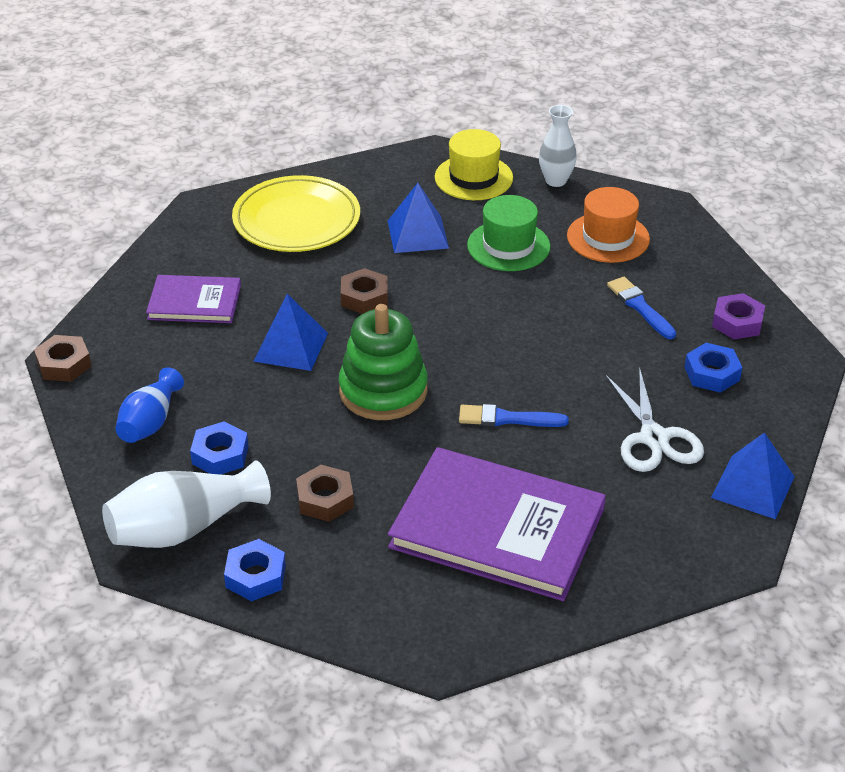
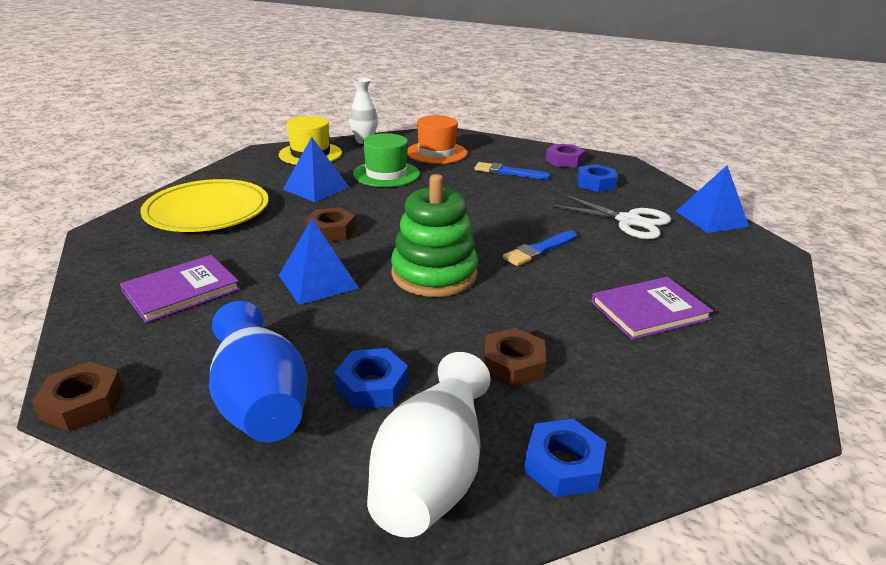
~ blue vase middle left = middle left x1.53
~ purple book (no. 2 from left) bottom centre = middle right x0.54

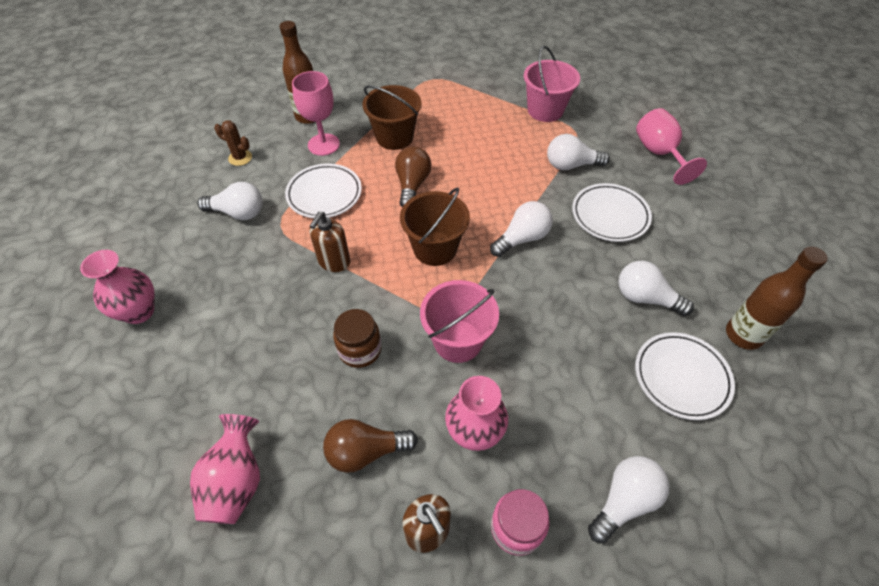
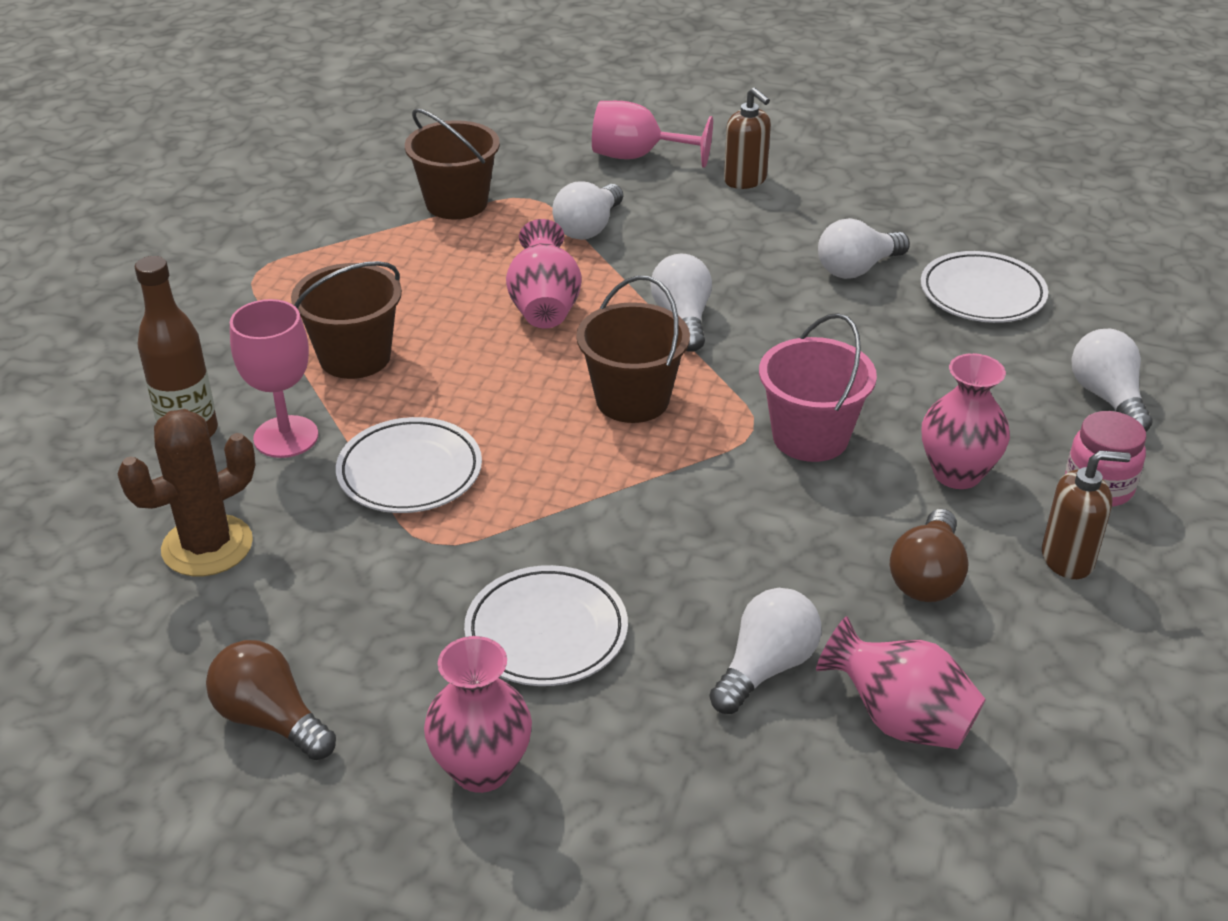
~ pink bucket (no. 2 from left) top centre to brown bucket (no. 2 from left) top centre
~ brown cactus top left = middle left x1.78
~ brown light bulb (no. 2 from left in the first image) top centre to brown light bulb (no. 1 from left) bottom left
~ white light bulb (no. 1 from left in the first image) middle left to white light bulb (no. 3 from left) bottom centre
~ white plate (no. 2 from left) middle right to bottom centre
~ brown soap dispenser (no. 1 from left) centre to top centre
- brown bottle (no. 2 from left) middle right
- brown jar centre
+ pink vase (no. 2 from left) top centre

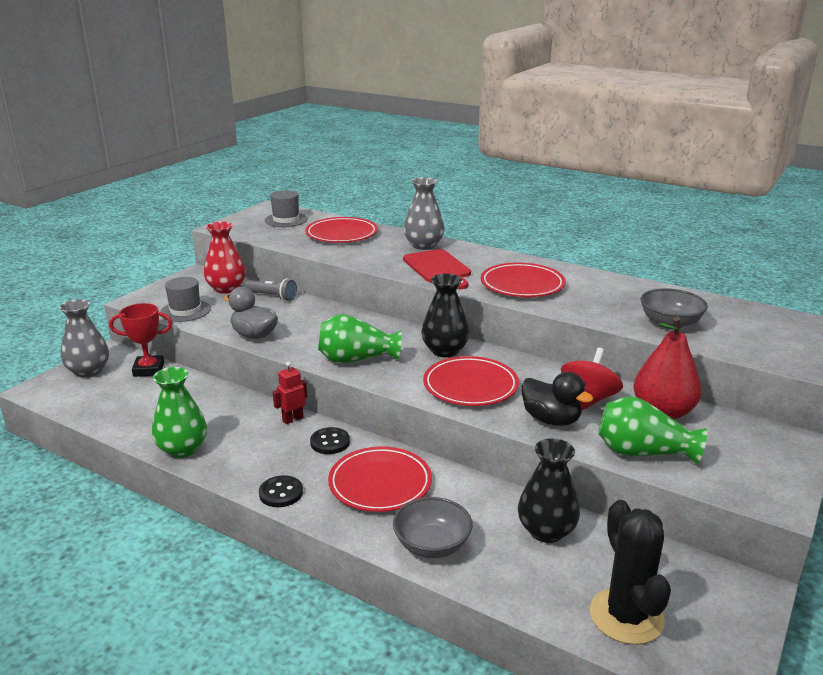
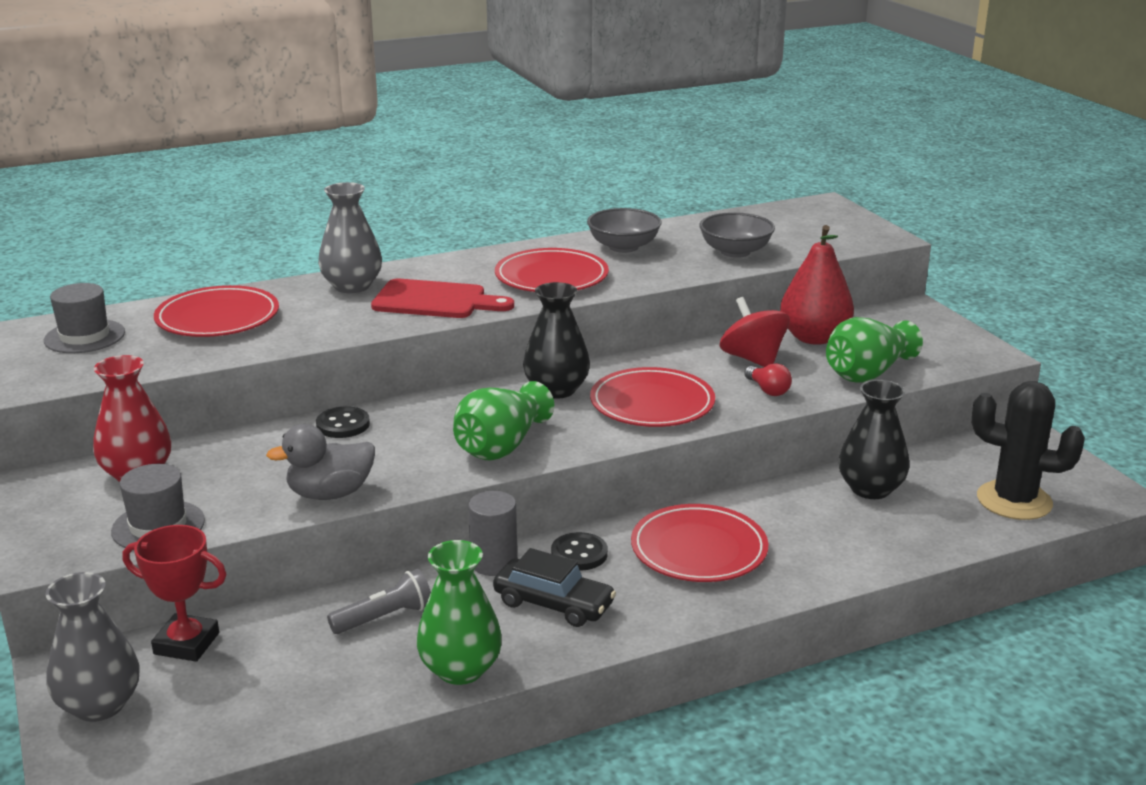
~ grey flashlight middle left to bottom left
~ red trophy middle left = bottom left 75 degrees clockwise
~ red robot centre to grey cylinder bottom centre
~ black duck middle right to red light bulb middle right
~ black button (no. 1 from left) bottom centre to middle left
~ grey bowl (no. 1 from left) bottom centre to top centre
+ black car bottom centre

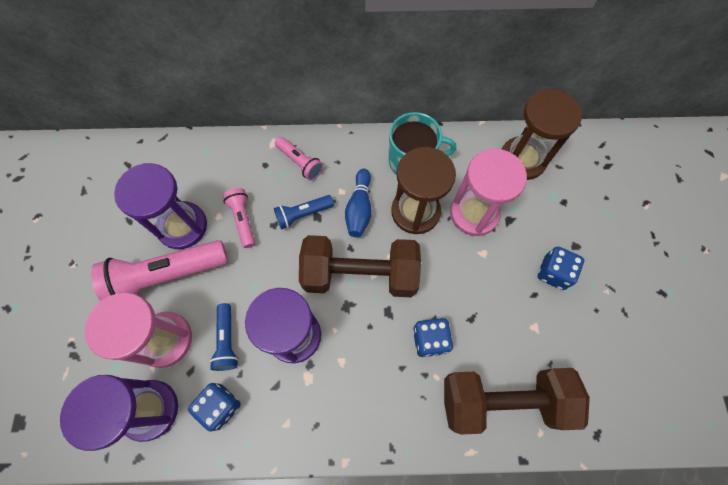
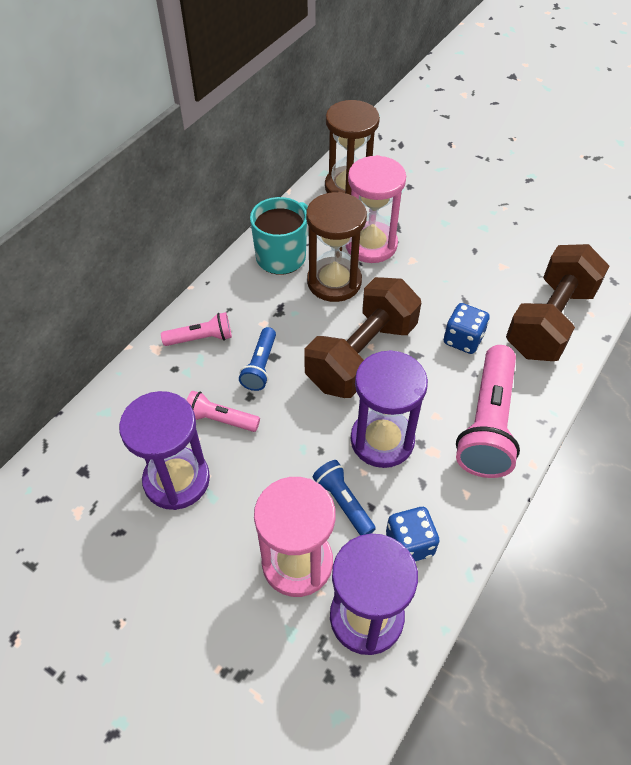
- blue bowling pin centre
~ pink flashlight (no. 1 from left in the first image) middle left to pink flashlight (no. 3 from left) middle right
- blue dice (no. 3 from left) middle right
~ blue flashlight (no. 1 from left in the first image) bottom left = centre 150 degrees counterclockwise

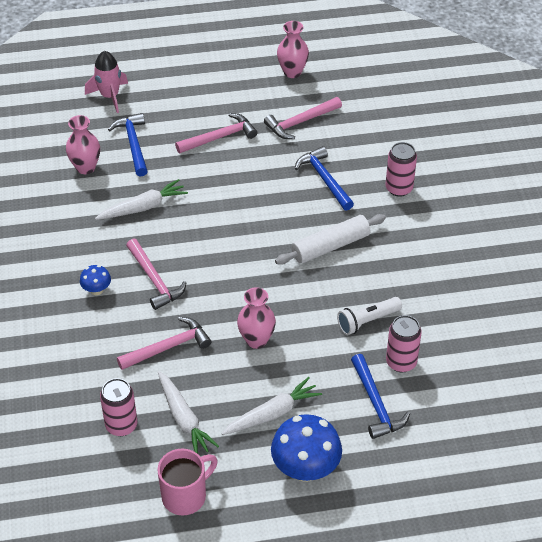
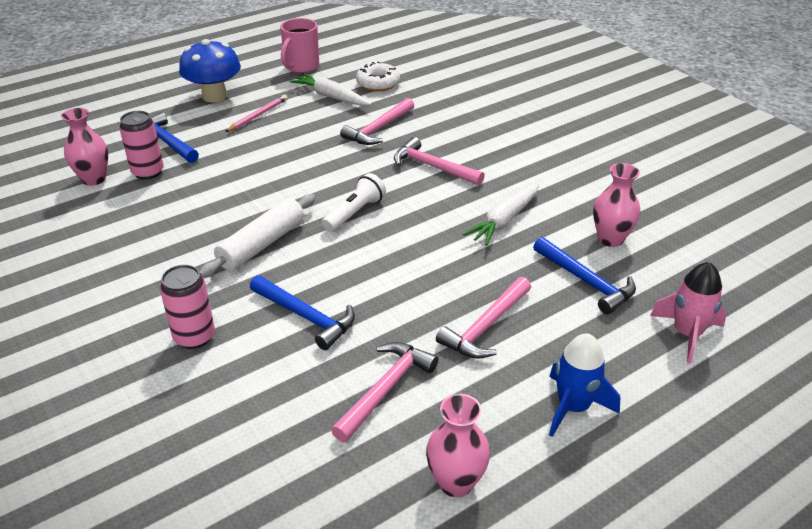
- blue mushroom (no. 1 from left) middle left
~ pink vase (no. 2 from left in the first image) centre to pink vase (no. 1 from left) top left
~ white flashlight middle right to centre
~ white carrot (no. 3 from left) bottom centre to pink pencil top left
~ pink can (no. 1 from left) bottom left to white donut top centre
+ blue rocket bottom right

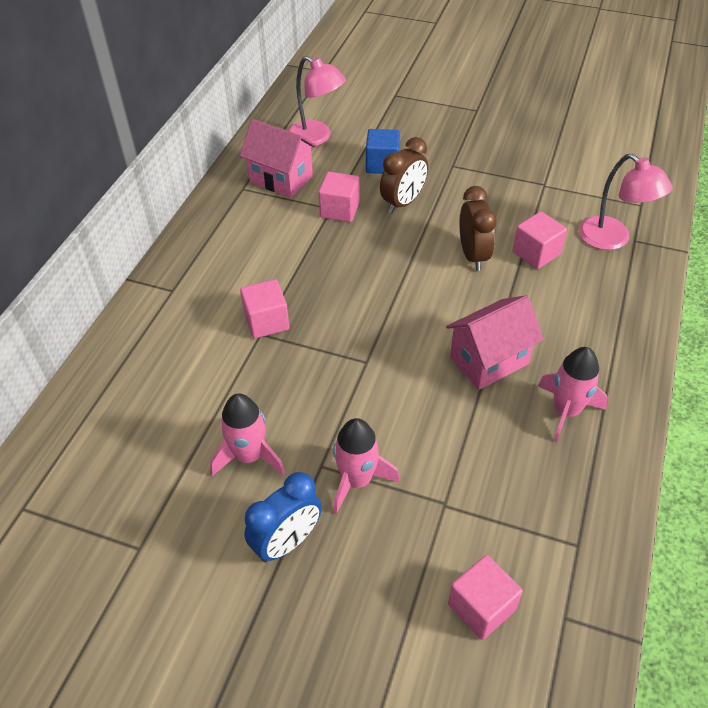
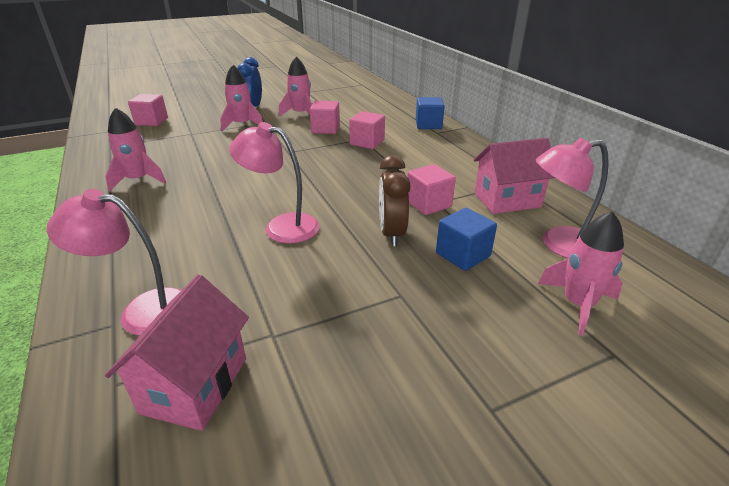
~ brown clock (no. 2 from left) top right to pink lamp (no. 2 from left) centre
~ pink cube (no. 4 from left in the first image) middle right to pink cube (no. 2 from left) top centre
~ pink house (no. 2 from left in the first image) middle right to pink house (no. 1 from left) bottom left
+ blue cube (no. 1 from left) top centre
+ pink rocket (no. 4 from left) middle right

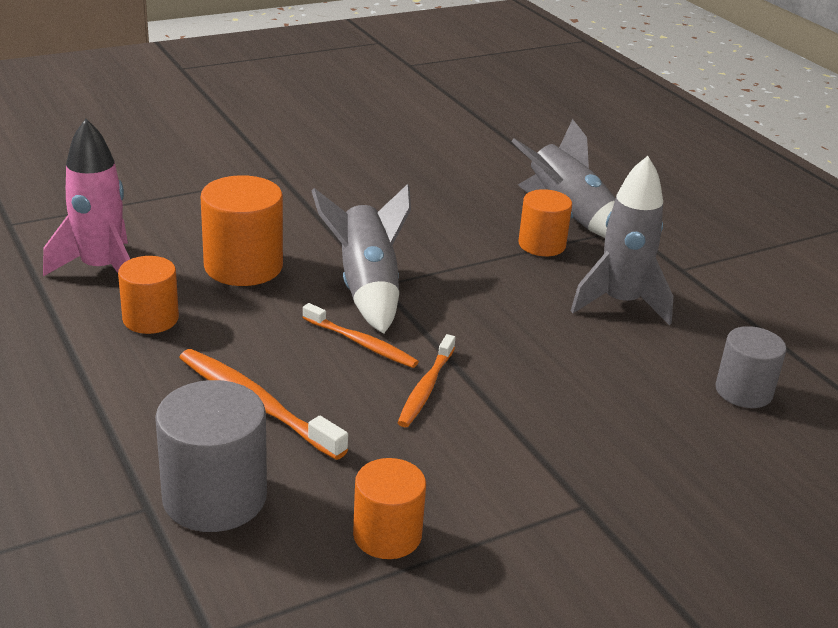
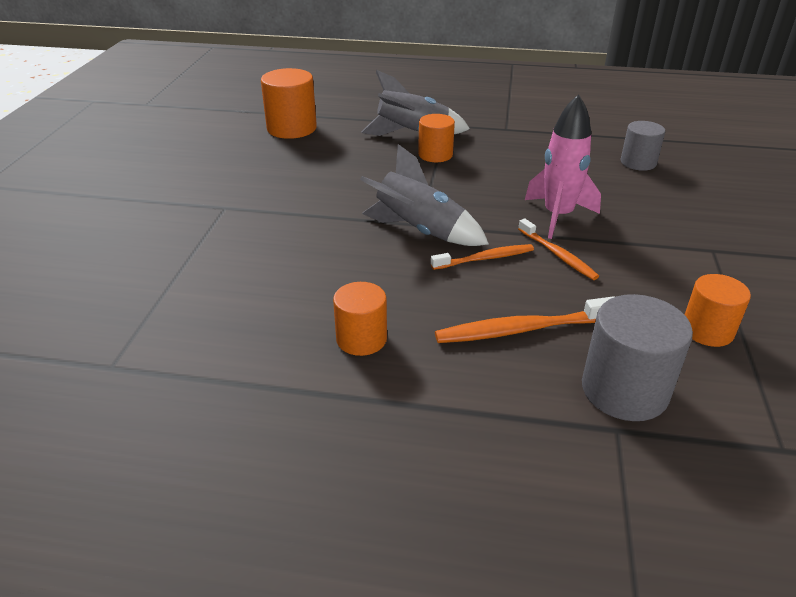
~ pink rocket top left to top right
- grey rocket (no. 3 from left) middle right
~ orange cylinder (no. 2 from left in the first image) middle left to orange cylinder (no. 1 from left) top centre

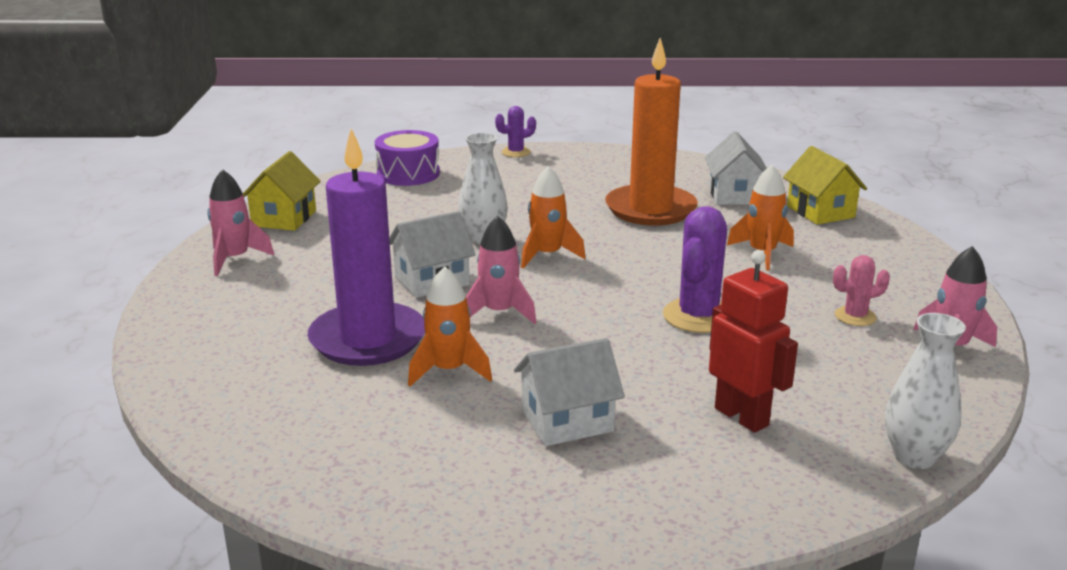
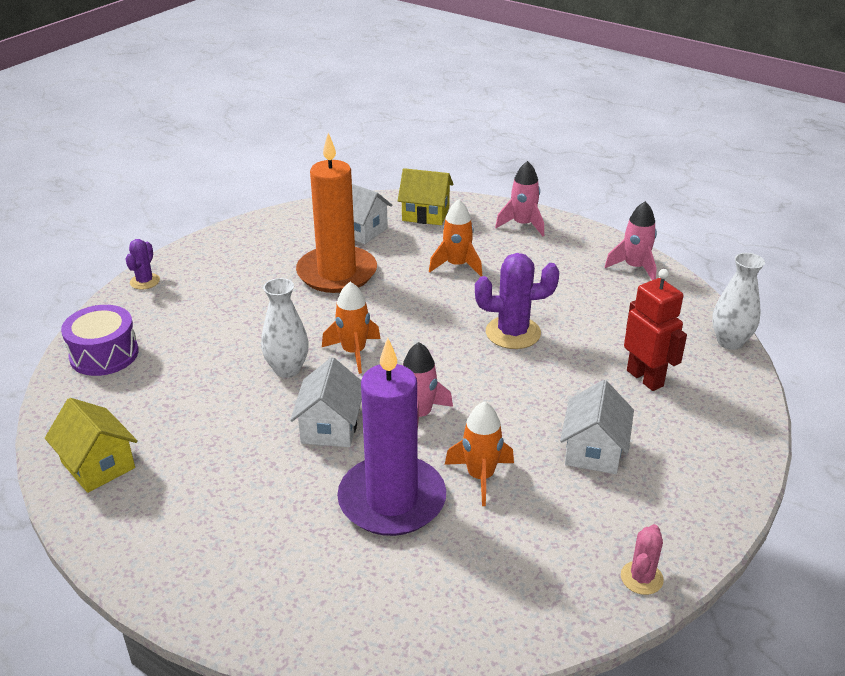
~ pink rocket (no. 1 from left in the first image) middle left to pink rocket (no. 2 from left) top centre
~ purple cactus (no. 2 from left) centre = centre 60 degrees counterclockwise
~ red robot middle right = middle right 60 degrees clockwise
~ pink cactus middle right to bottom right

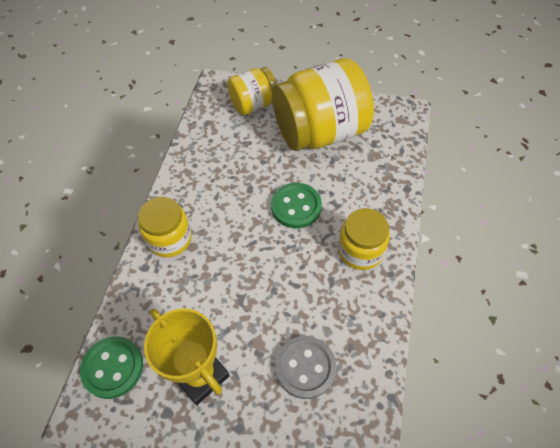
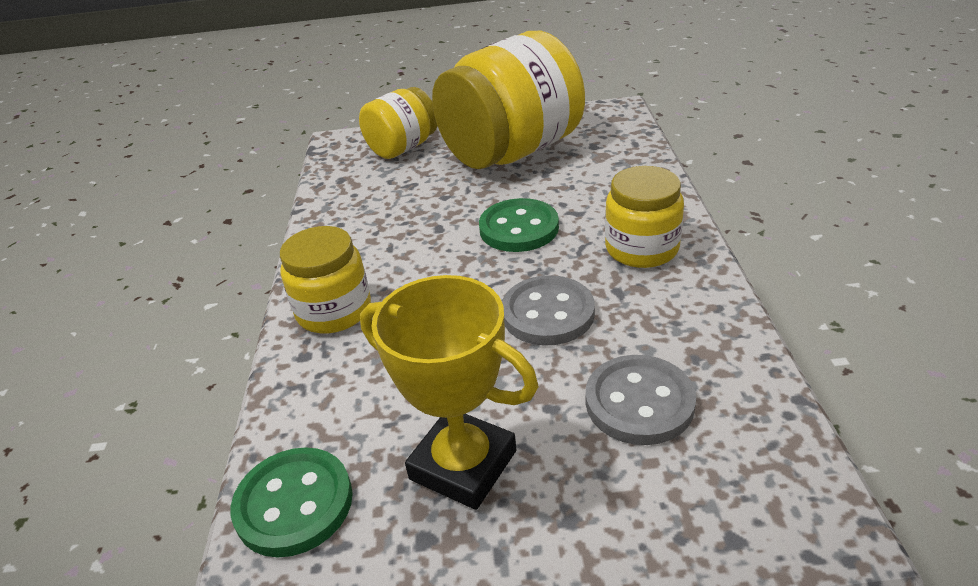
+ grey button (no. 1 from left) centre

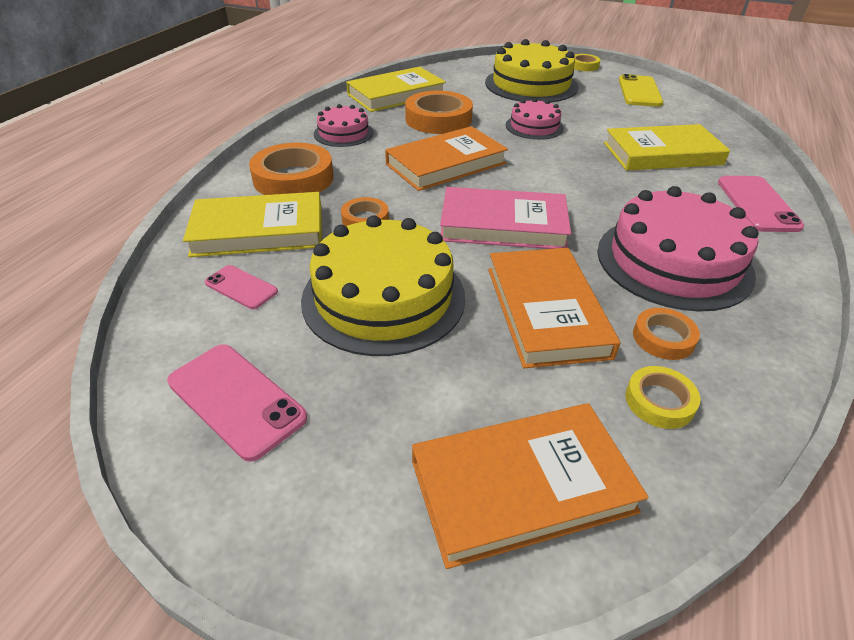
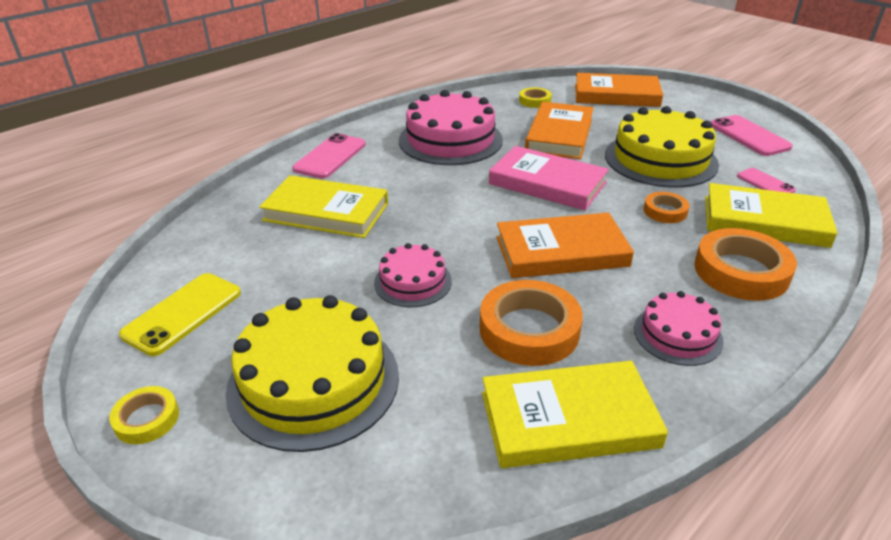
- orange tape (no. 4 from left) middle right

